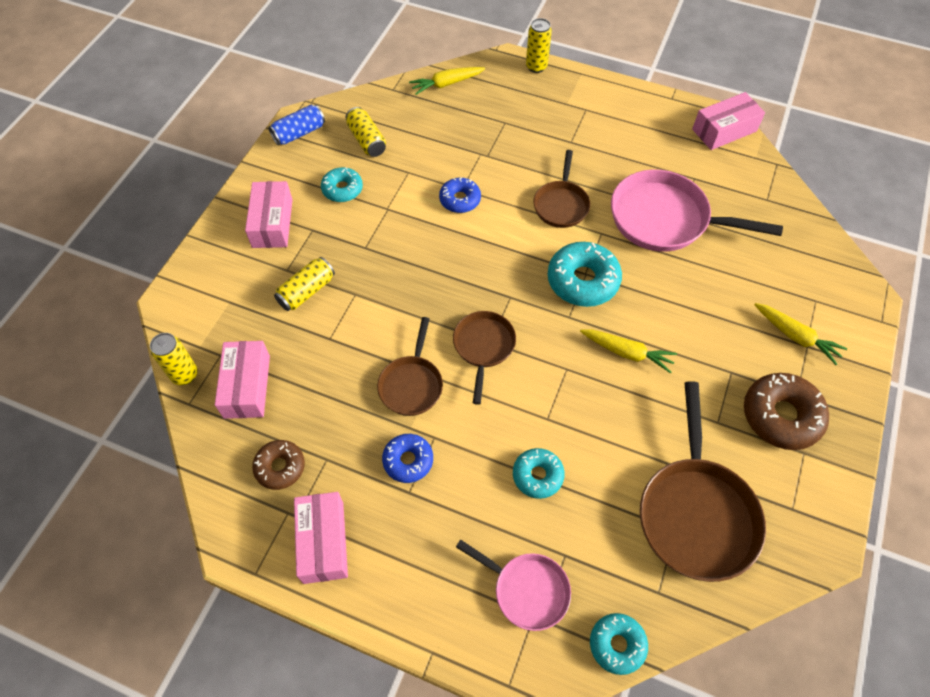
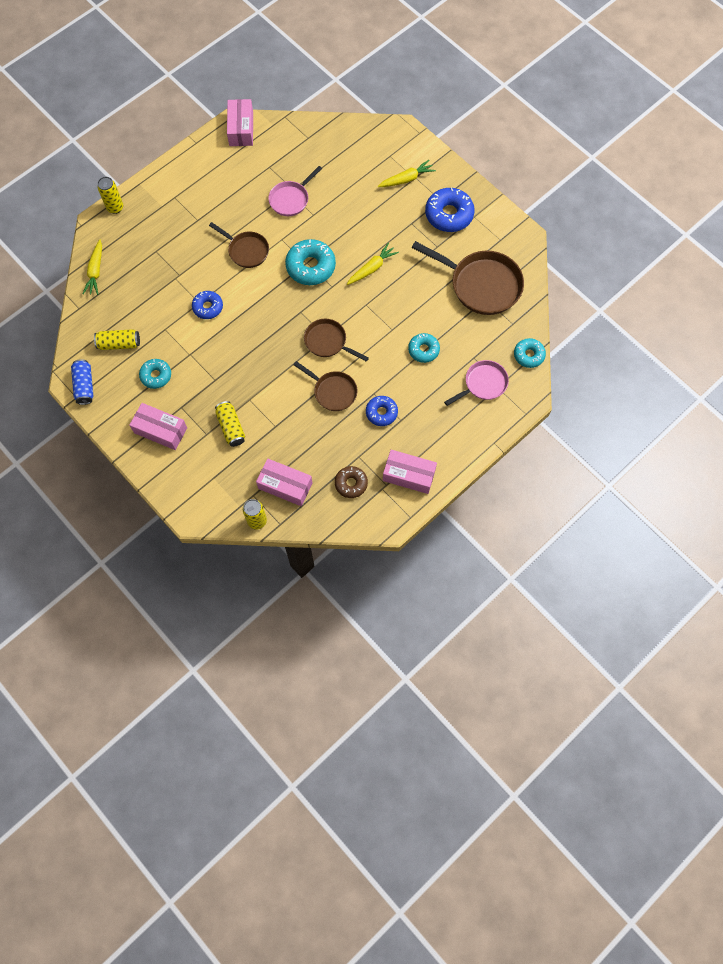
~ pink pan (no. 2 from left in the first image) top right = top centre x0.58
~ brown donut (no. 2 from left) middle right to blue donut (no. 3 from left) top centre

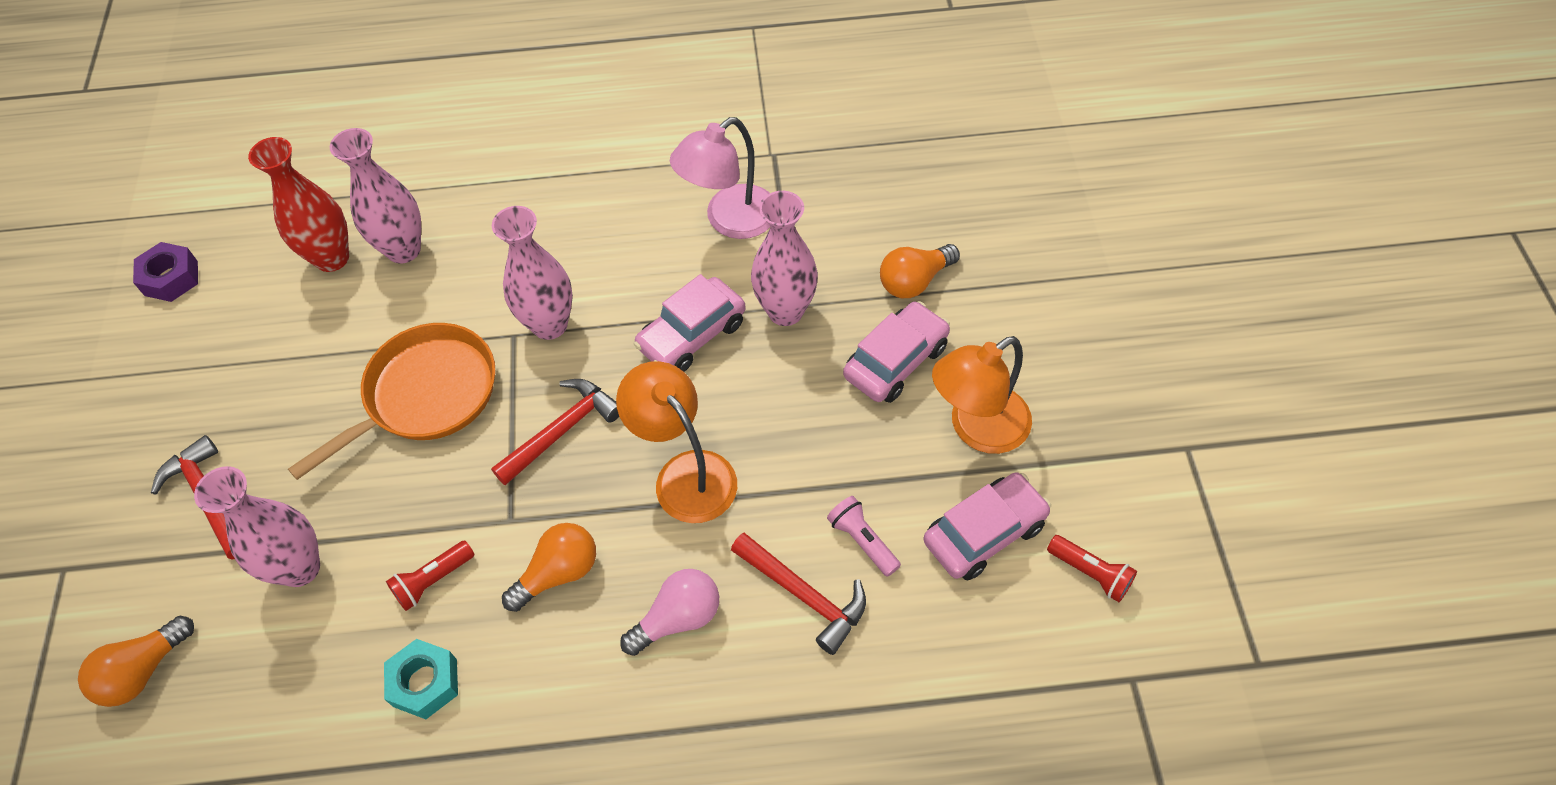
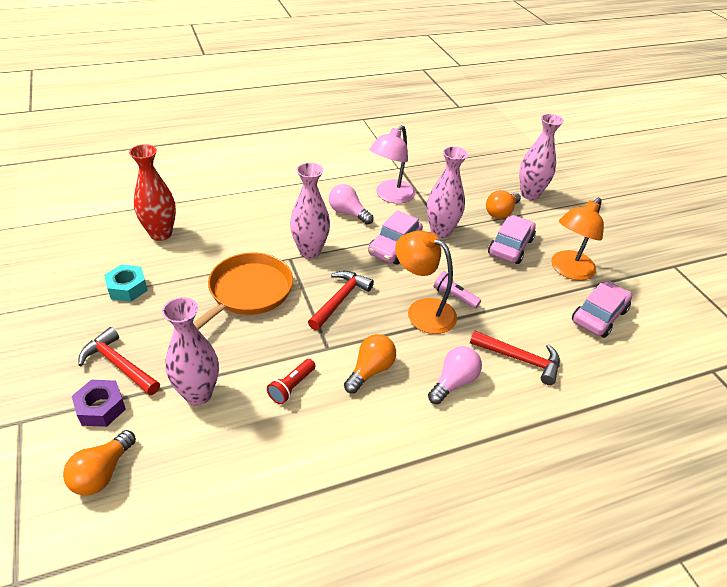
~ pink vase (no. 2 from left in the first image) top left to pink vase (no. 4 from left) top right
~ purple nut middle left to bottom left
~ pink flashlight bottom centre to centre
- red flashlight (no. 2 from left) bottom right
~ turquoise nut bottom left to middle left
+ pink light bulb (no. 1 from left) centre

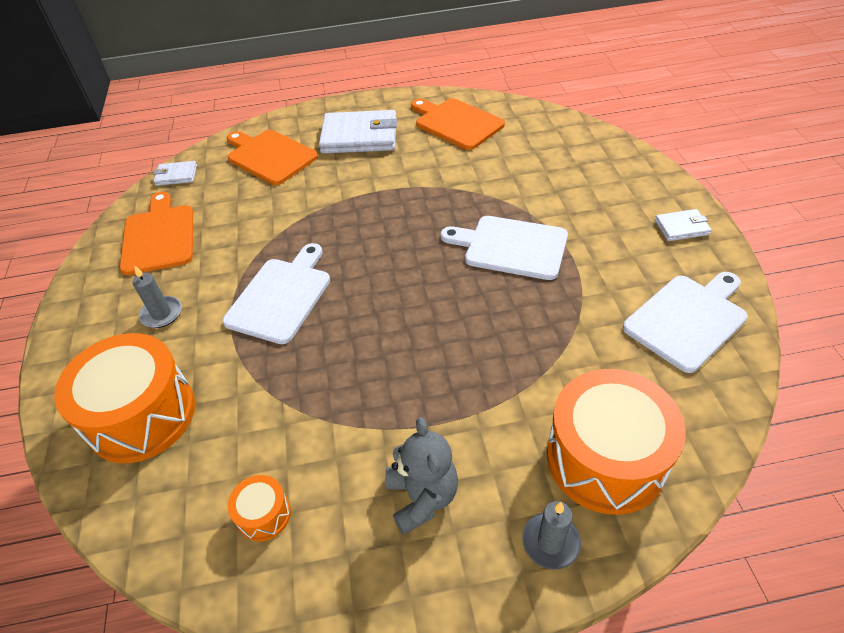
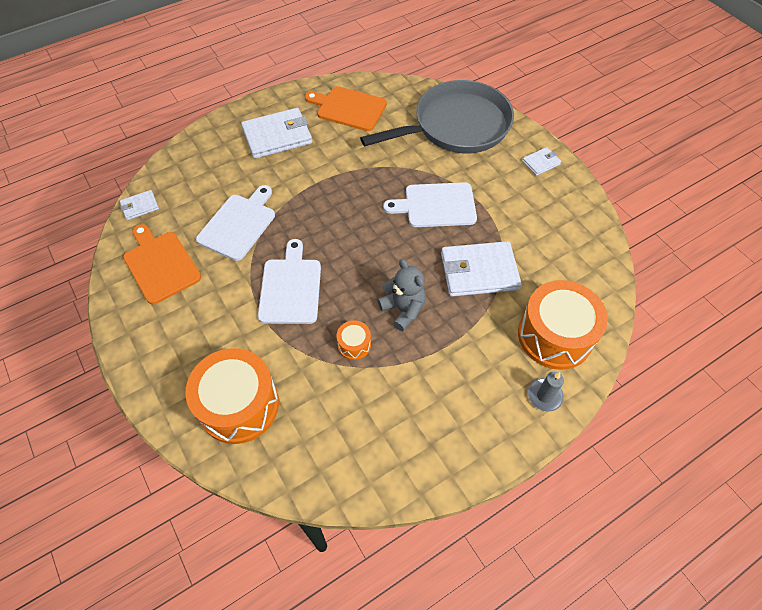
- orange cutting board (no. 2 from left) top left
- grey candle (no. 1 from left) middle left
~ white cutting board (no. 3 from left in the first image) middle right to white cutting board (no. 1 from left) middle left
~ grey teddy bear bottom centre to centre
~ orange drum (no. 2 from left) bottom left to centre
+ grey pan top centre
+ white wallet (no. 3 from left) centre

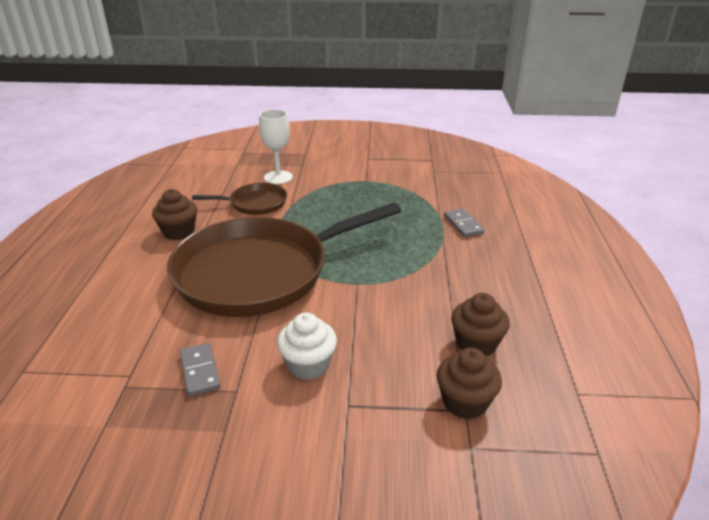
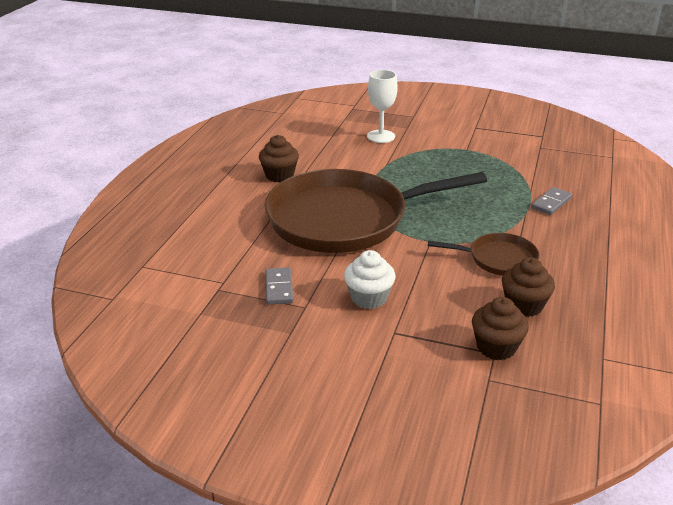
~ brown pan (no. 1 from left in the first image) centre to brown pan (no. 2 from left) middle right
~ grey domino (no. 2 from left) centre = middle right 45 degrees clockwise

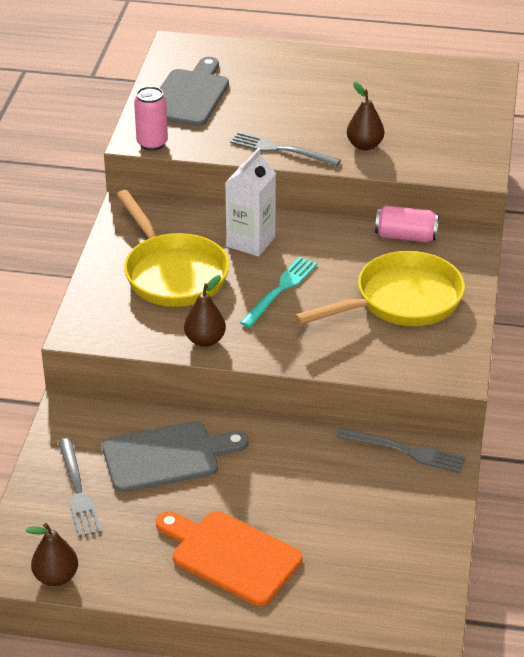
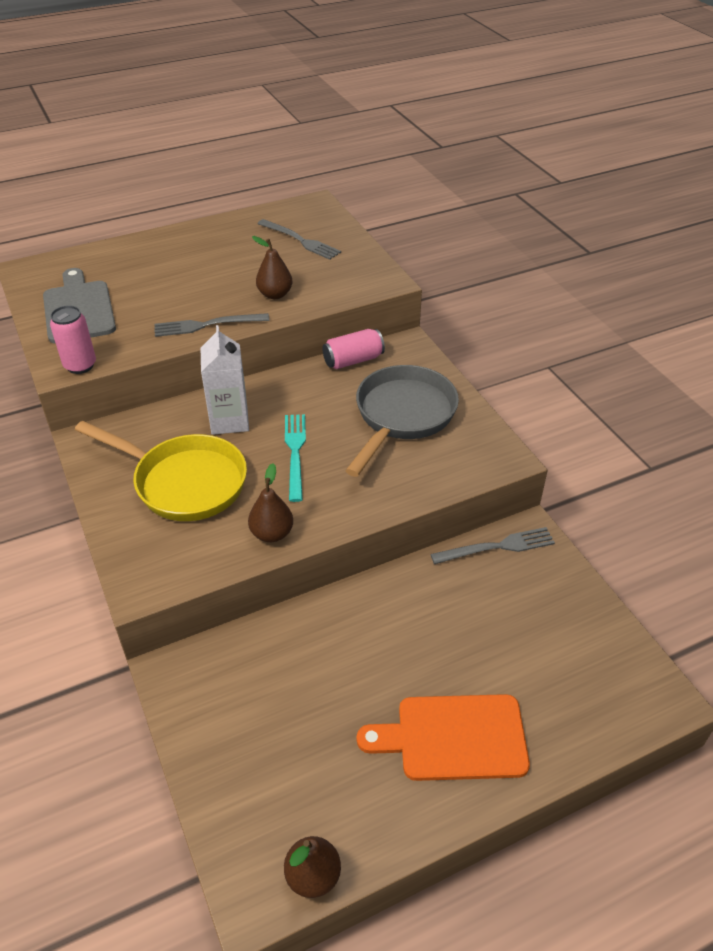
~ yellow pan (no. 2 from left) middle right to grey pan centre
- grey cutting board (no. 1 from left) bottom centre
~ grey fork (no. 1 from left in the first image) bottom left to grey fork (no. 2 from left) top centre

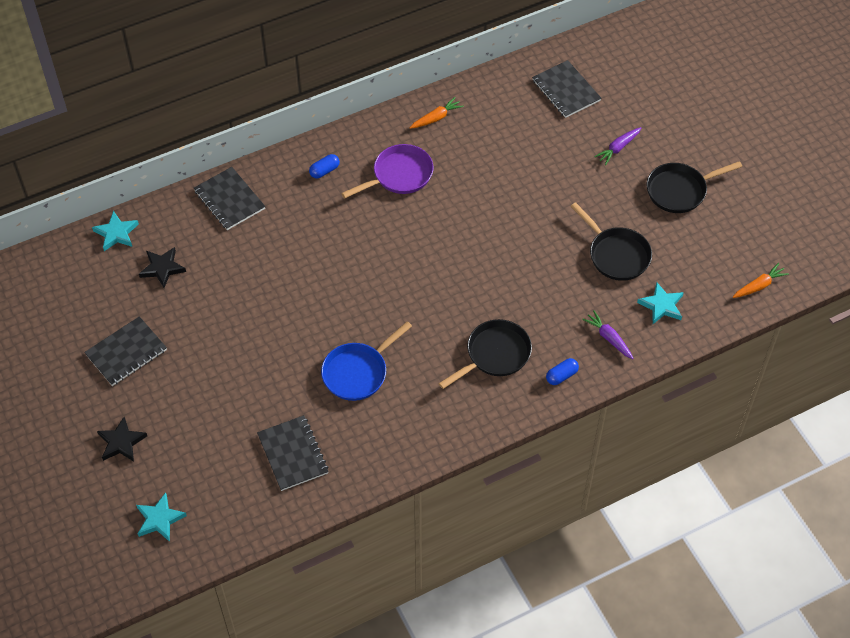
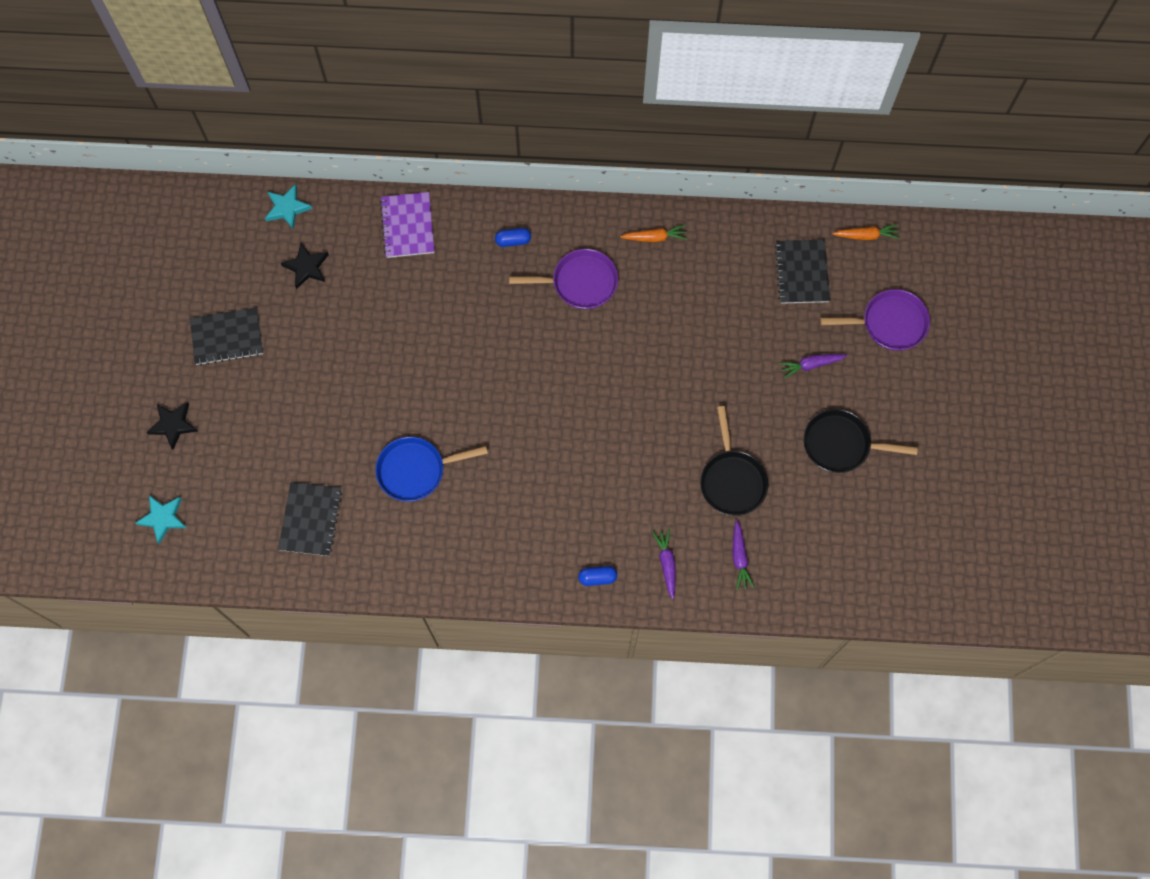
~ black notebook (no. 2 from left) top left to purple notebook top centre
~ orange carrot (no. 2 from left) middle right to top right
~ turquoise star (no. 3 from left) middle right to purple carrot (no. 2 from left) centre
- black pan (no. 1 from left) centre
+ purple pan (no. 2 from left) middle right

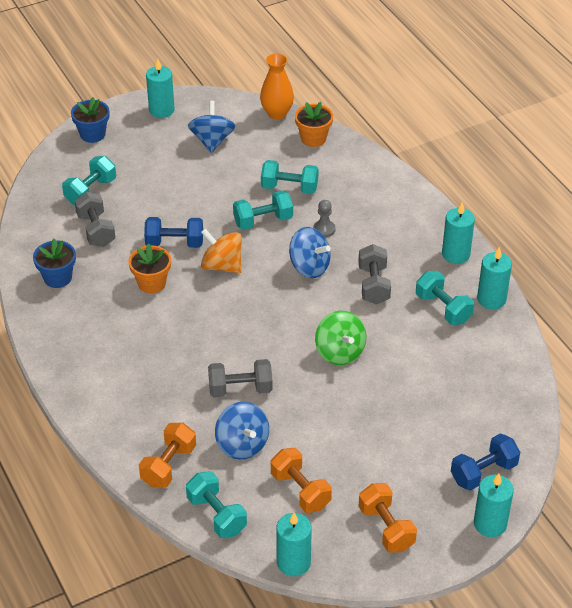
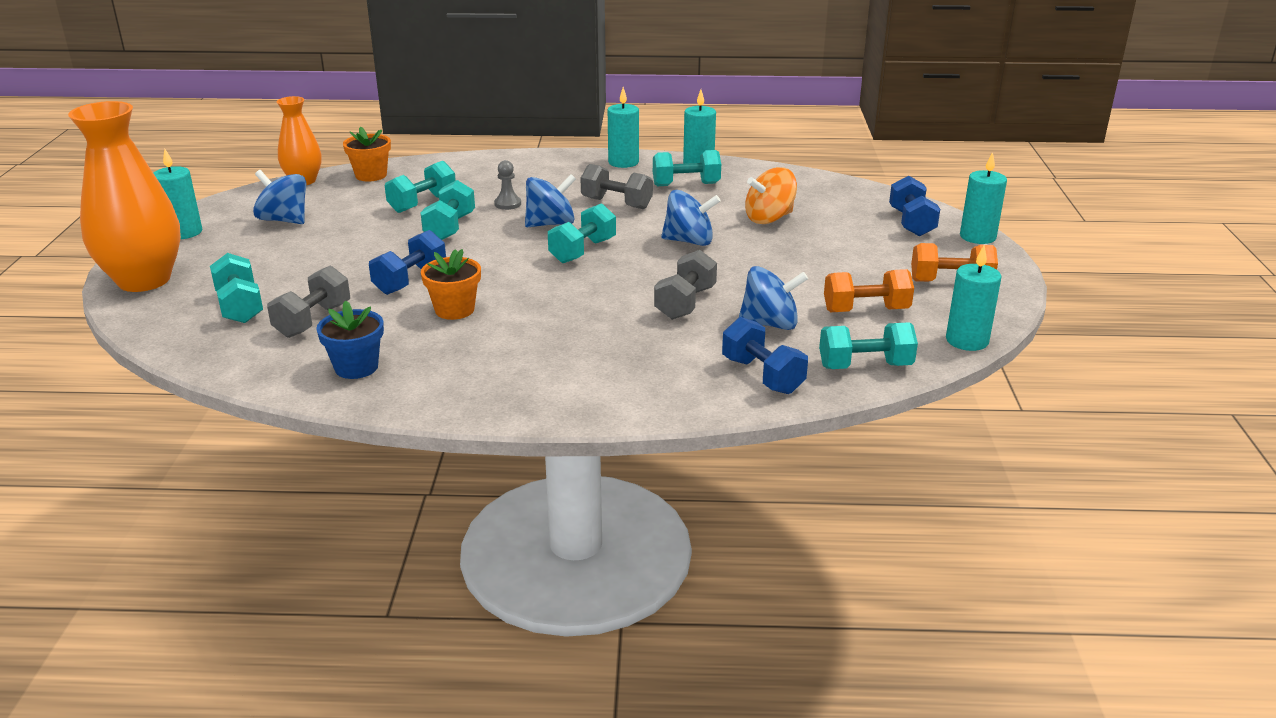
~ blue flower pot (no. 2 from left) top left to orange vase (no. 1 from left) top left
~ grey dumbbell (no. 1 from left) middle left = middle left 75 degrees counterclockwise
~ orange spinning top centre to top centre
~ green spinning top centre to blue spinning top (no. 3 from left) top centre
~ orange dumbbell (no. 1 from left) bottom left to blue dumbbell (no. 2 from left) centre
+ turquoise dumbbell (no. 4 from left) top centre

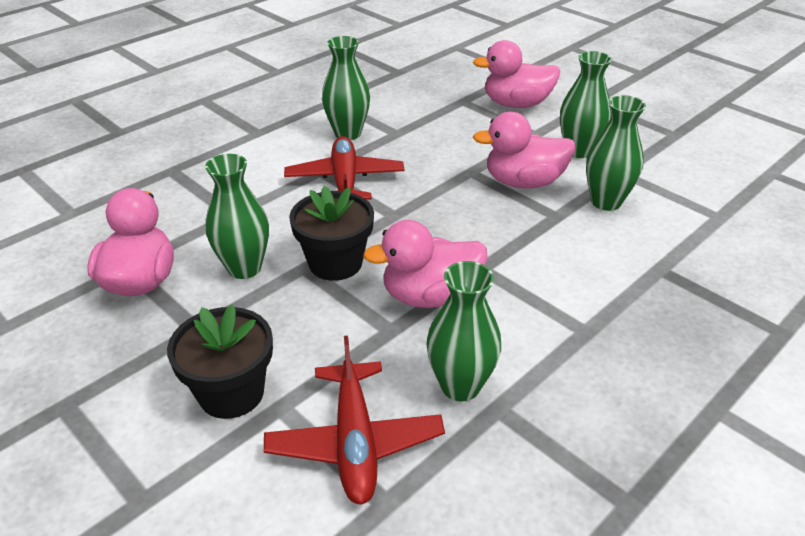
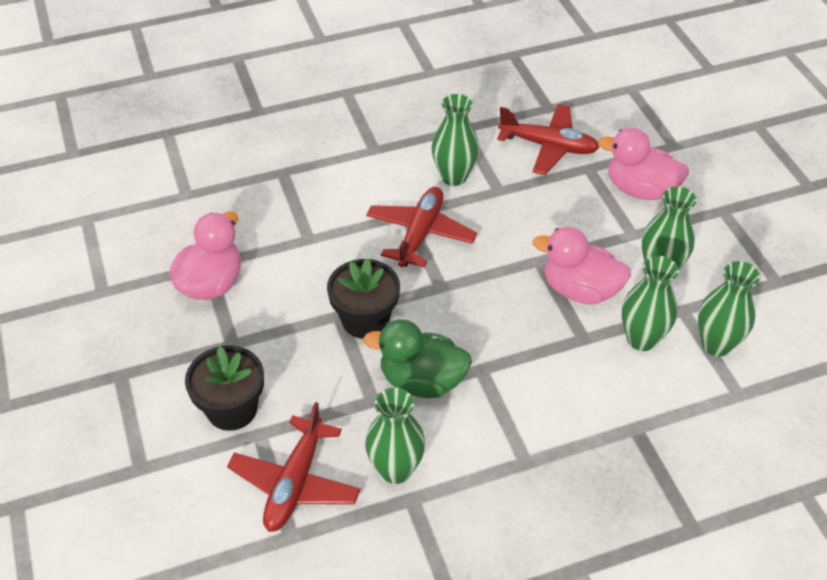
~ green vase (no. 1 from left in the first image) middle left to green vase (no. 5 from left) middle right
~ pink duck (no. 2 from left) centre to green duck centre
+ red plane (no. 3 from left) top centre

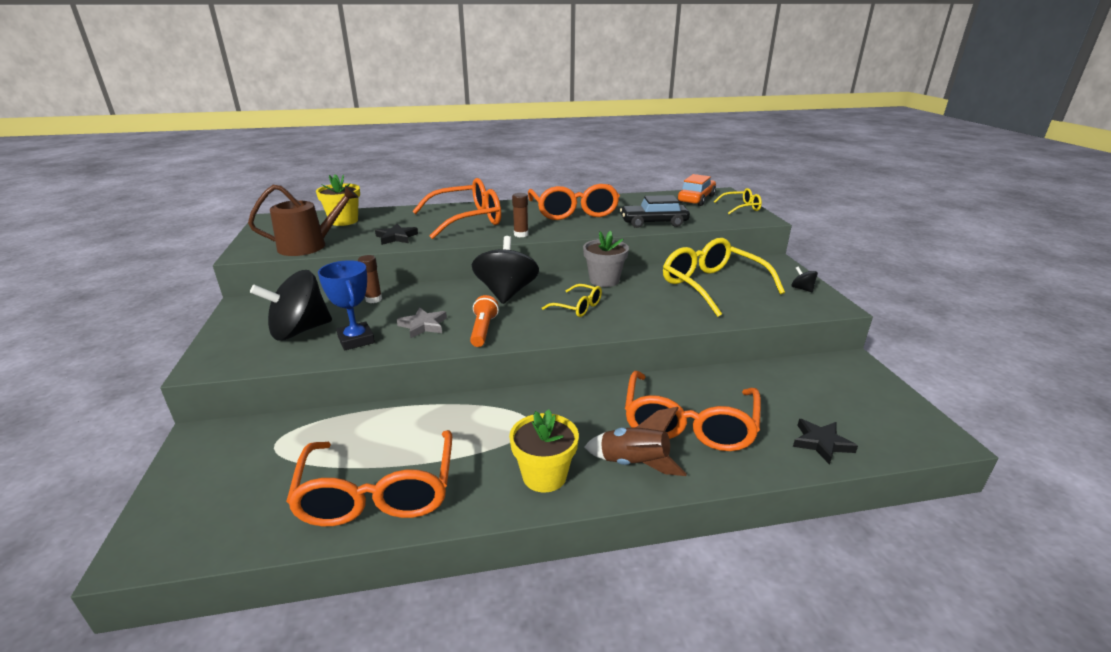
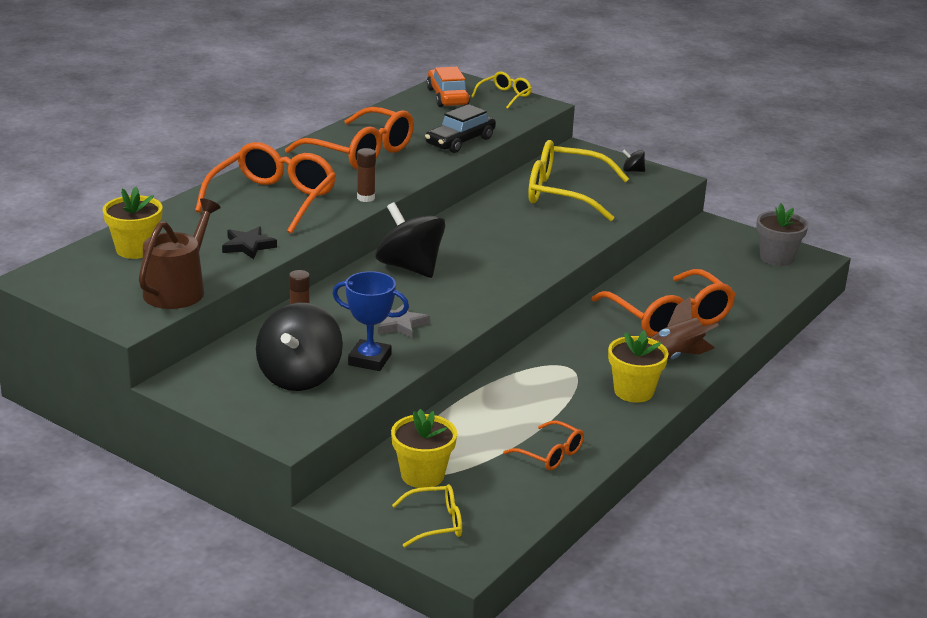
~ grey flower pot centre to middle right
~ yellow glasses (no. 1 from left) centre to bottom centre
- orange flashlight centre
- black star (no. 2 from left) bottom right
~ orange glasses (no. 1 from left in the first image) bottom left = bottom centre x0.50
+ yellow flower pot (no. 2 from left) bottom centre

